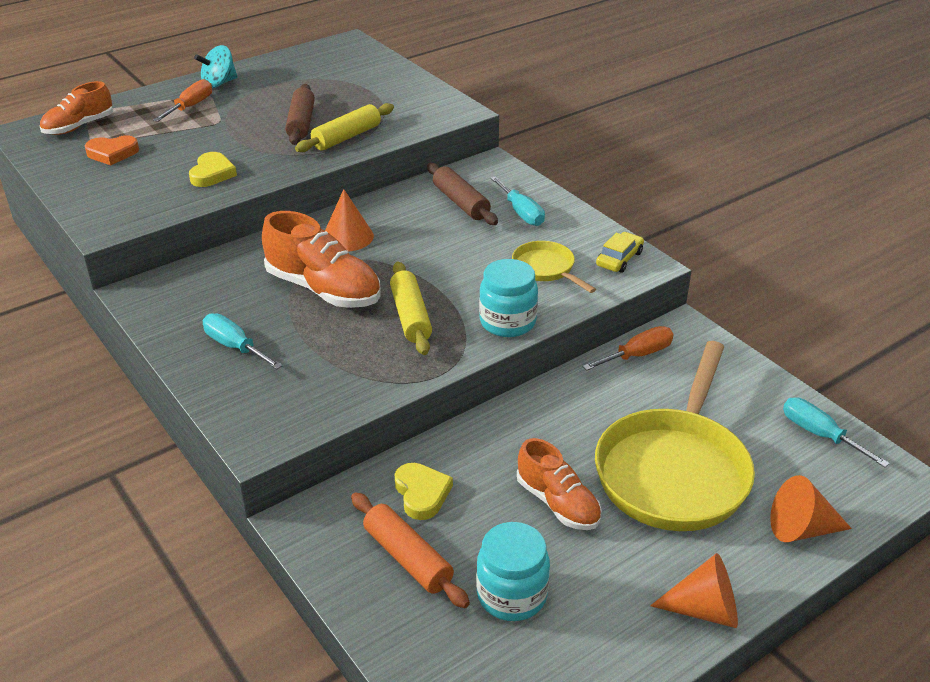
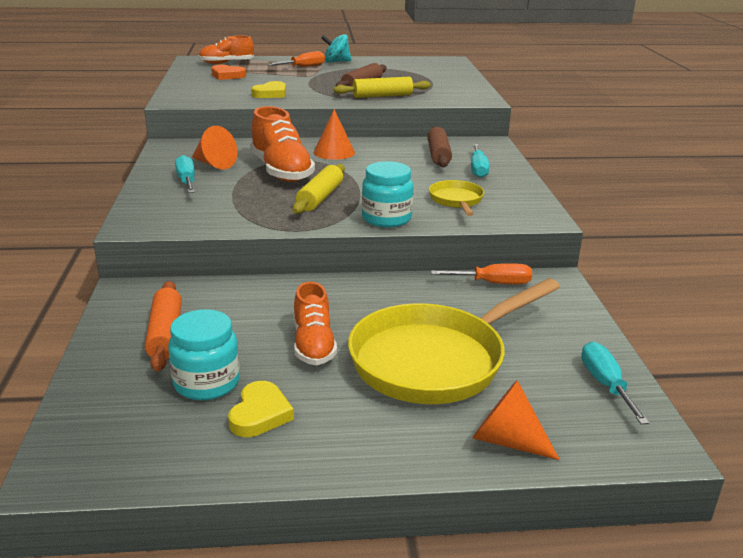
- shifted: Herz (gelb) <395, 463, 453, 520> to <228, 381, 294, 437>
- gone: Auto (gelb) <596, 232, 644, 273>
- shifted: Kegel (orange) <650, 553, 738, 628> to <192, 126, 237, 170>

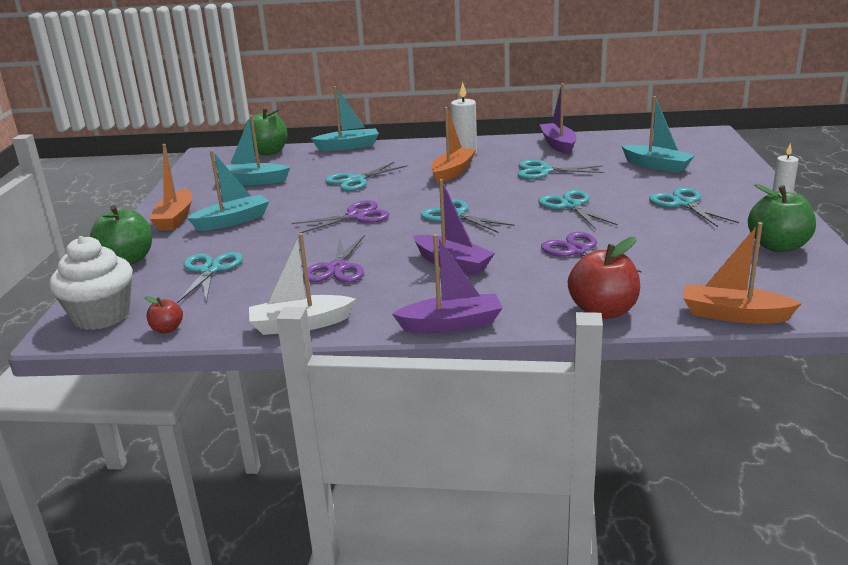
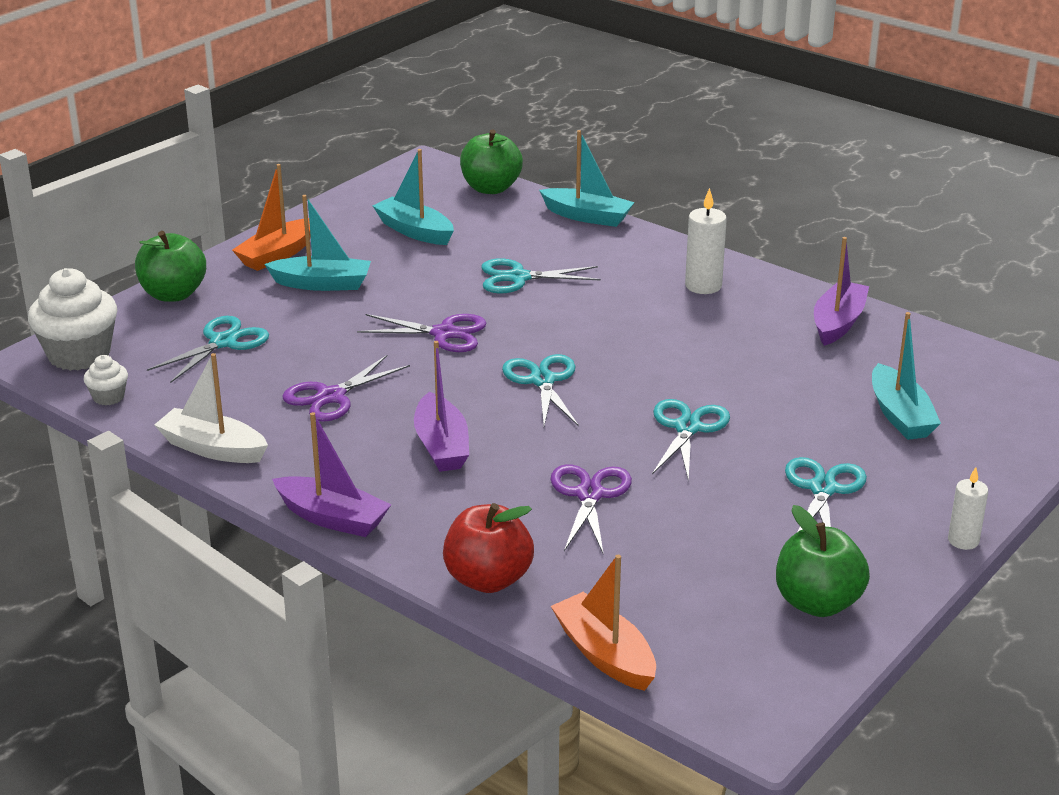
- swapped: Apfel (rot) <145, 296, 183, 333> to Muffin (weiß) <84, 355, 128, 405>
- gone: Boot (orange) <431, 107, 476, 183>
- gone: Schere (türkis) <518, 160, 604, 179>

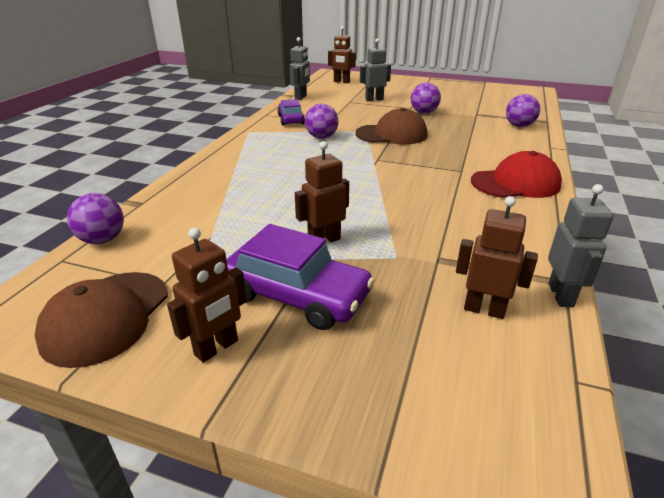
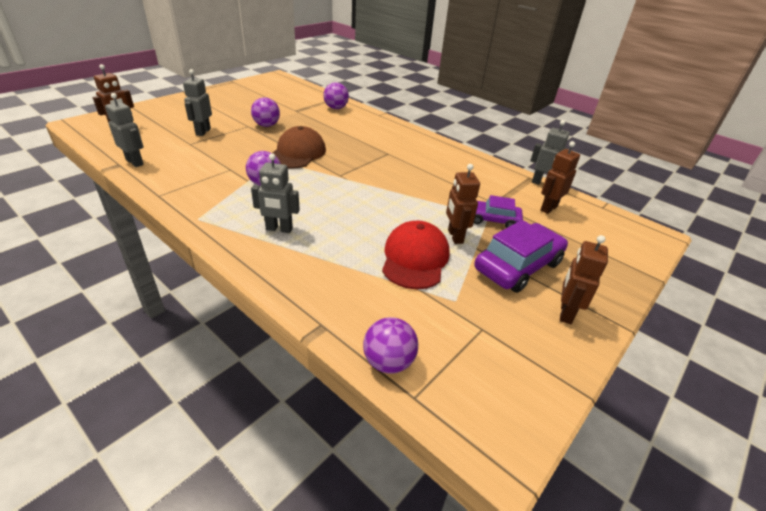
- gone: Kappe (braun) <35, 272, 168, 368>
- rotated: Roboter (braun) <167, 228, 247, 363> = <560, 235, 608, 324> 135 degrees counterclockwise
- shifted: Auto (lila) <277, 99, 305, 126> to <474, 195, 523, 228>
- shifted: Kappe (rot) <471, 151, 562, 198> to <382, 221, 449, 289>
- new: Roboter (grau) <251, 153, 300, 233>

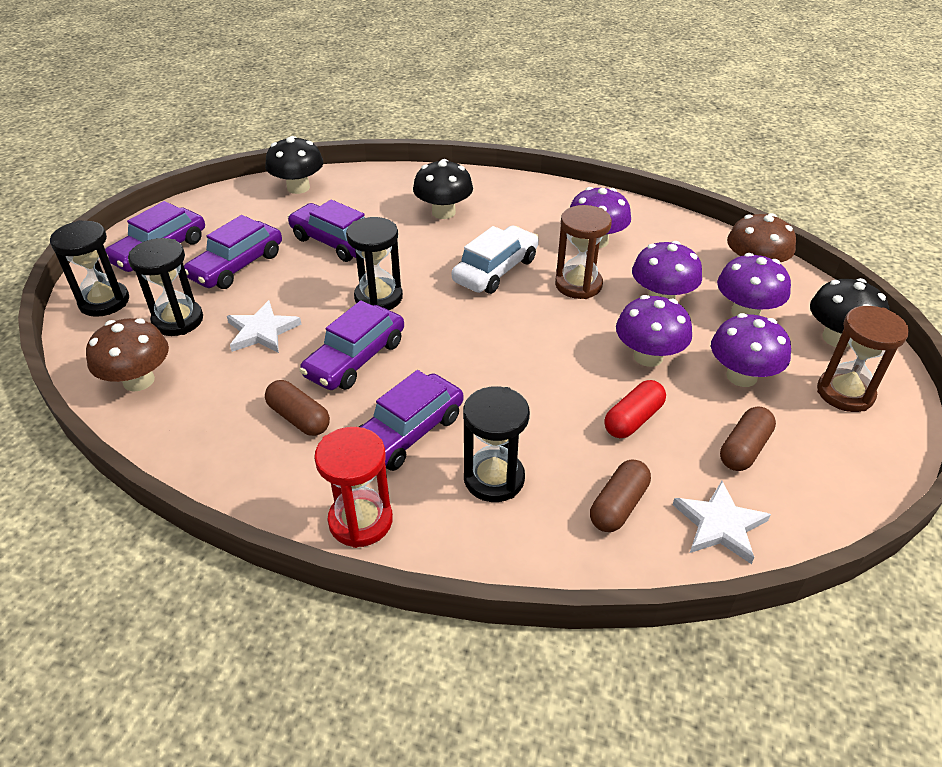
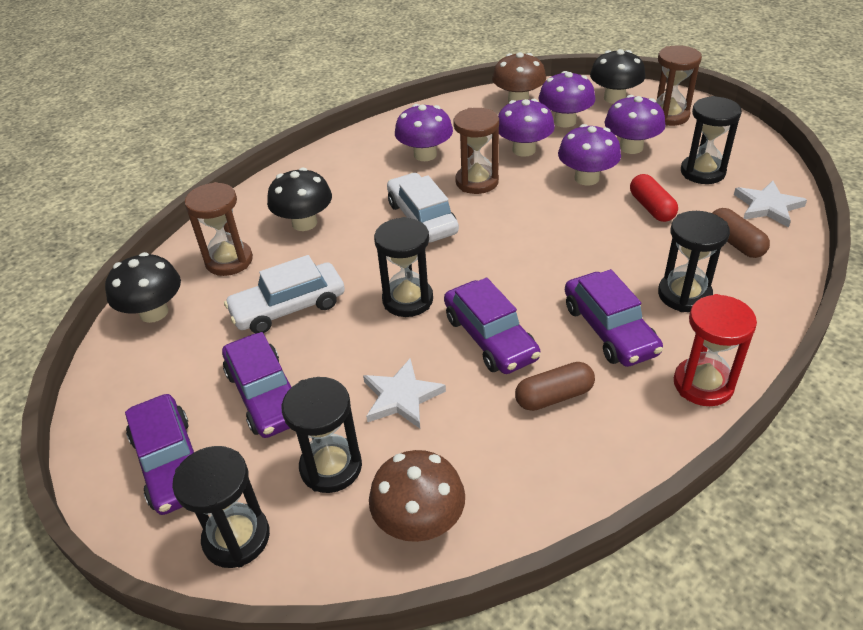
- repainted: Auto (lila) <287, 199, 365, 262> to Auto (weiß) <224, 255, 345, 333>
- swapped: Kapsel (braun) <720, 406, 776, 471> to Sanduhr (schwarz) <681, 96, 742, 184>
- new: Sanduhr (braun) <184, 182, 253, 276>

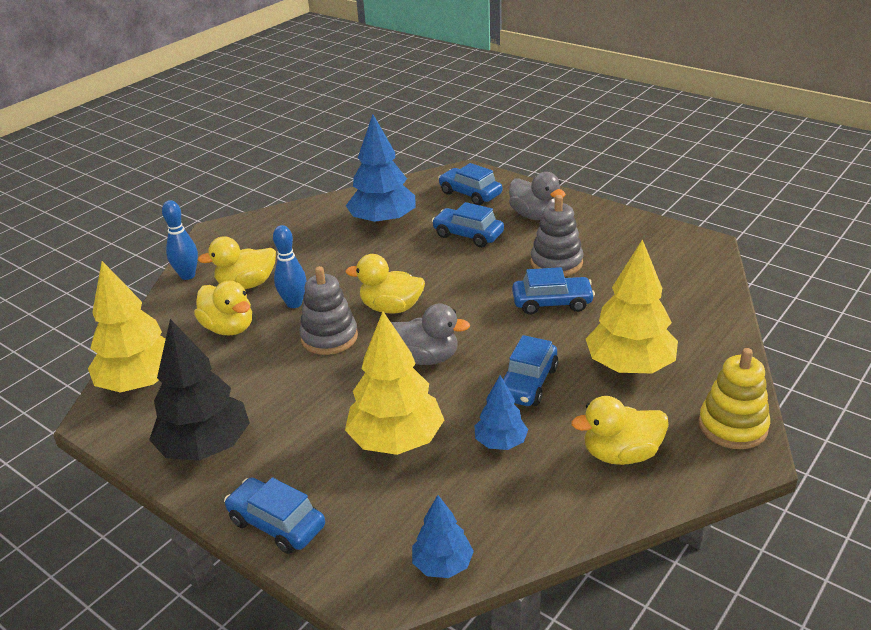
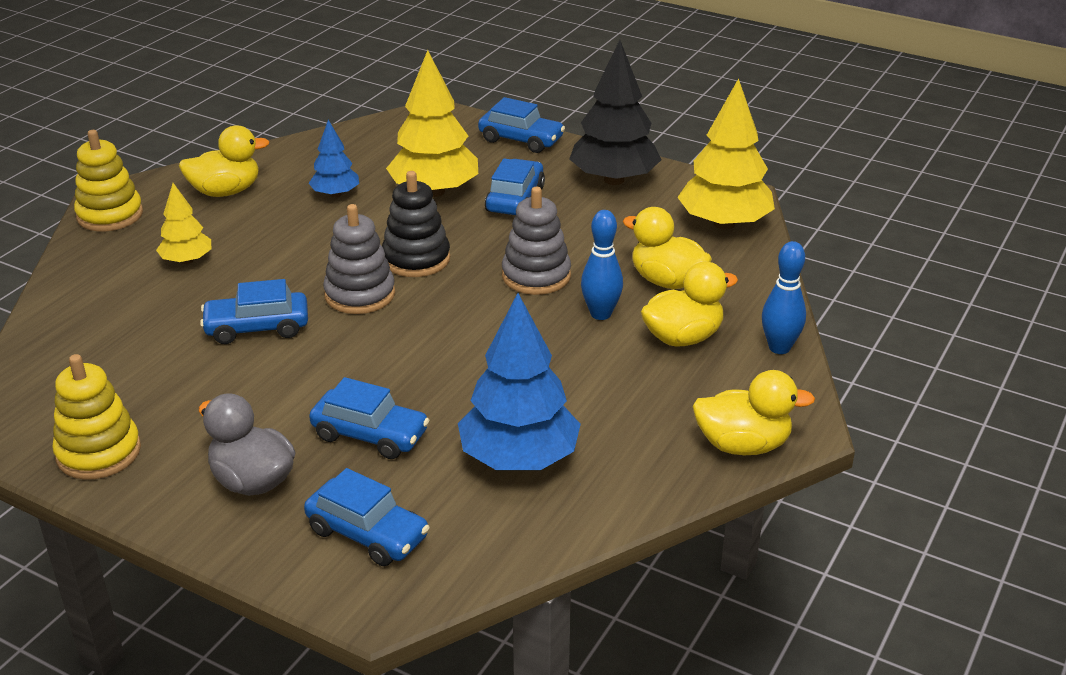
- shifted: Ente (gelb) <345, 254, 425, 313> to <693, 370, 815, 455>
- swapped: Ente (grau) <391, 304, 470, 365> to Stapelspielzeug (schwarz) <382, 171, 450, 277>
- gone: Baum (blau) <412, 495, 474, 578>
- shifted: Auto (blau) <503, 335, 559, 406> to <485, 158, 545, 215>
- shifted: Stapelspielzeug (grau) <530, 195, 583, 276> to <323, 204, 395, 314>
- scaled: Baum (gelb) <586, 239, 678, 373> = <156, 183, 211, 264> x0.55
- new: Stapelspielzeug (gelb) <52, 354, 141, 480>

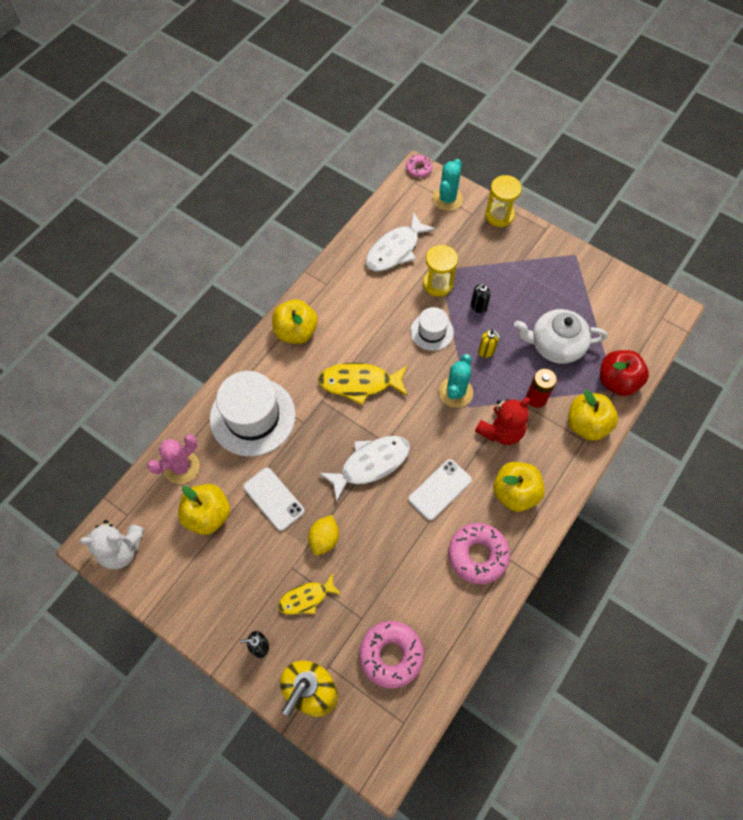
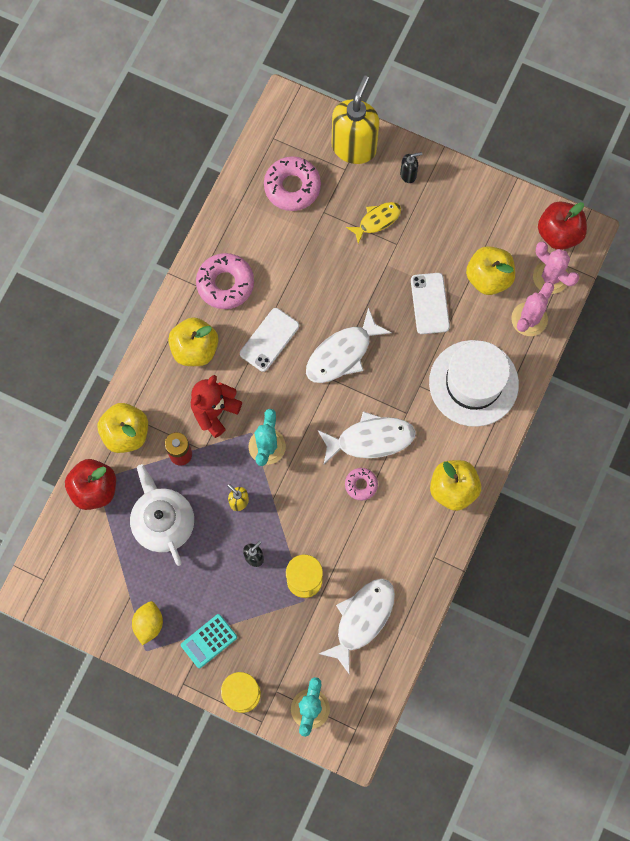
- swapped: Teddybär (weiß) <80, 520, 144, 569> to Apfel (rot) <538, 201, 587, 250>
- rotated: Handy (weiß) <243, 468, 305, 531> = <411, 273, 450, 334> 45 degrees clockwise
- shifted: Zitrone (gelb) <308, 515, 339, 555> to <132, 601, 163, 645>
- repainted: Fisch (gelb) <318, 363, 408, 405> to Fisch (weiß) <318, 411, 416, 464>
- shifted: Donut (rosa) <406, 155, 432, 177> to <345, 468, 378, 501>
- gone: Hut (weiß) <410, 307, 454, 351>
- rotated: Teekanne (weiß) <514, 309, 608, 364> = <130, 464, 194, 566> 105 degrees counterclockwise
- new: Taschenrechner (türkis) <181, 614, 237, 668>
- new: Kaktus (rosa) <533, 241, 579, 294>

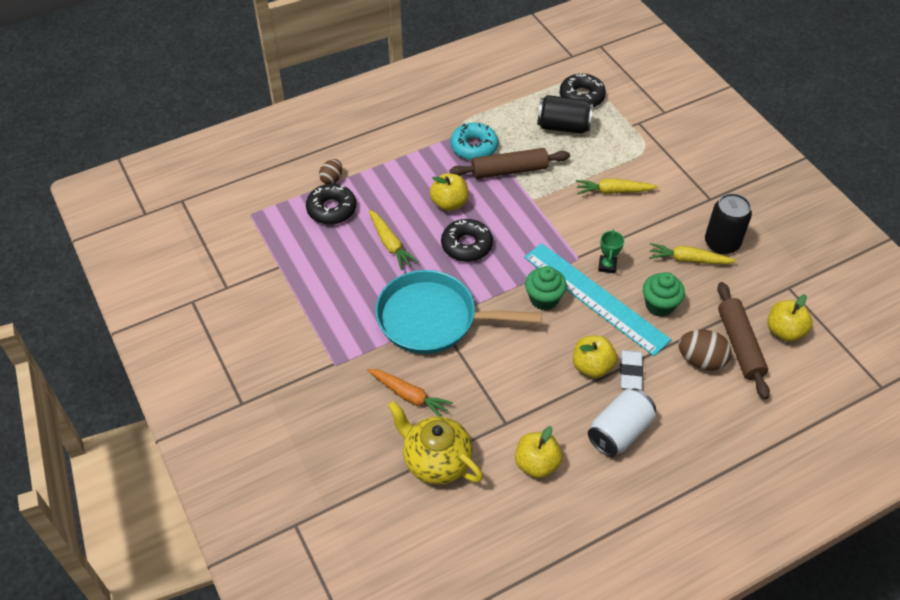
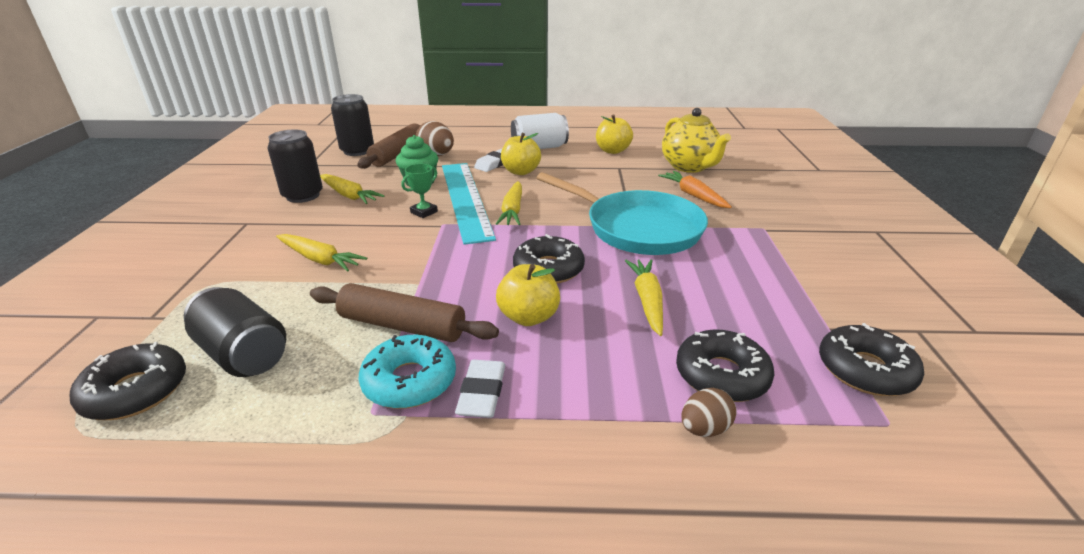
- swapped: Muffin (grün) <525, 266, 567, 310> to Karotte (gelb) <496, 181, 522, 225>
- swapped: Apfel (gelb) <768, 294, 812, 342> to Dose (schwarz) <331, 94, 374, 156>
- new: Radiergummi (weiß) <455, 360, 505, 418>
- new: Donut (schwarz) <819, 323, 924, 396>

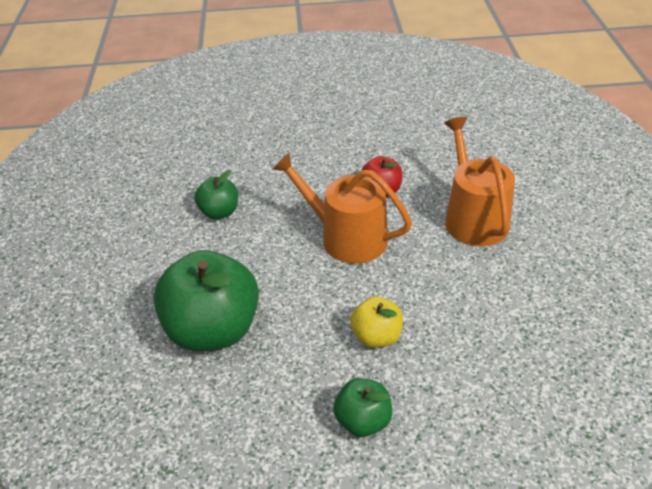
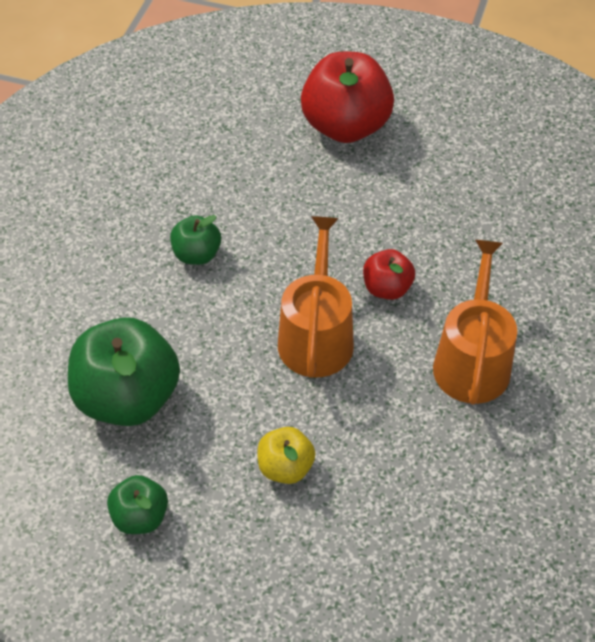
- rotated: Gießkanne (orange) <273, 153, 412, 264> = <278, 216, 354, 378> 45 degrees clockwise
- shifted: Apfel (grün) <333, 379, 393, 437> to <107, 475, 168, 534>
- new: Apfel (rot) <301, 51, 394, 143>

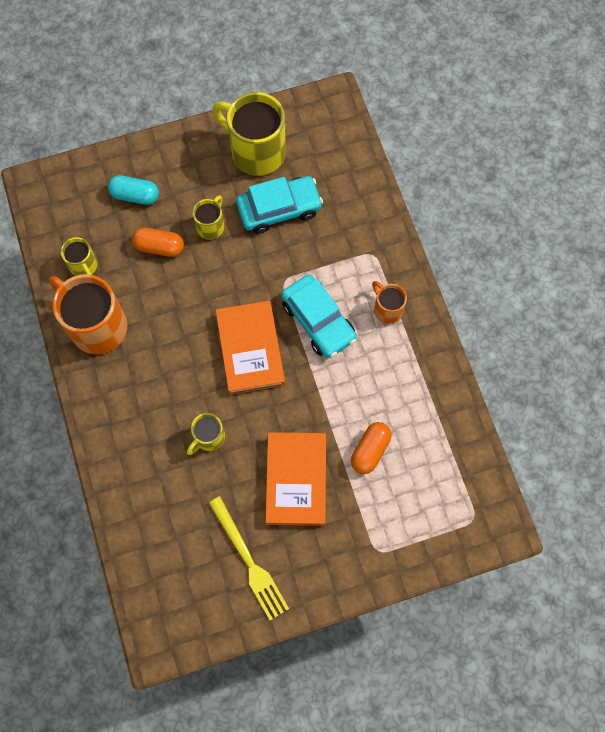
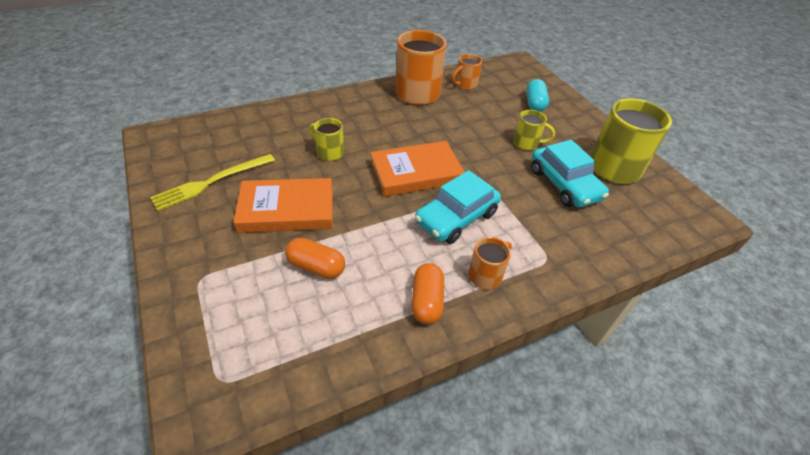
- repainted: Tasse (gelb) <61, 237, 98, 276> to Tasse (orange) <452, 54, 482, 90>
- shifted: Kapsel (orange) <132, 227, 184, 257> to <412, 263, 444, 324>

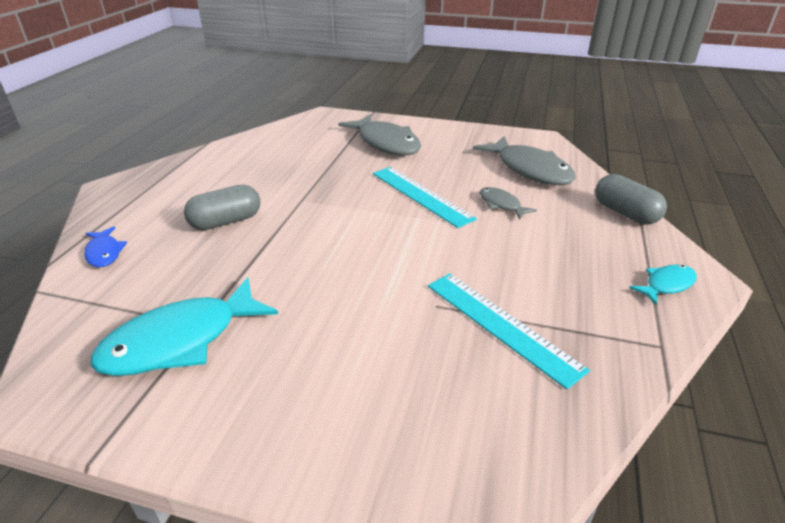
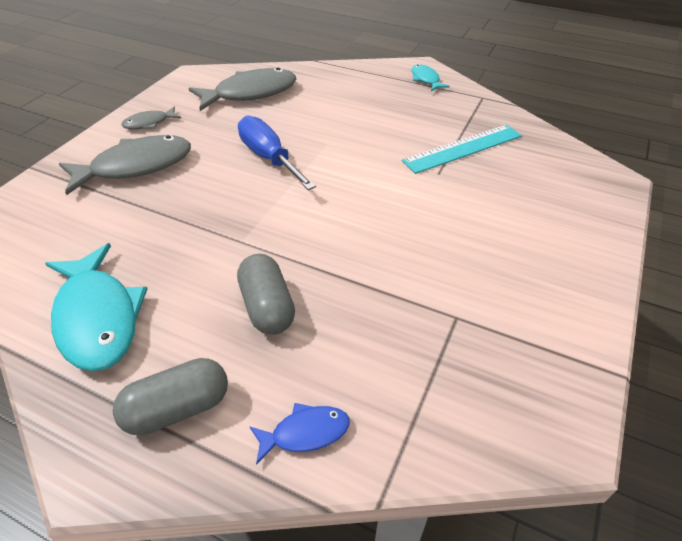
- shifted: Fisch (türkis) <91, 277, 278, 376> to <45, 243, 147, 371>
- swapped: Lineal (türkis) <373, 167, 477, 228> to Schraubenzieher (blau) <238, 116, 316, 190>
- shifted: Fisch (grau) <480, 187, 537, 220> to <121, 107, 181, 129>
- shifted: Kapsel (grau) <595, 174, 667, 224> to <113, 358, 228, 435>

